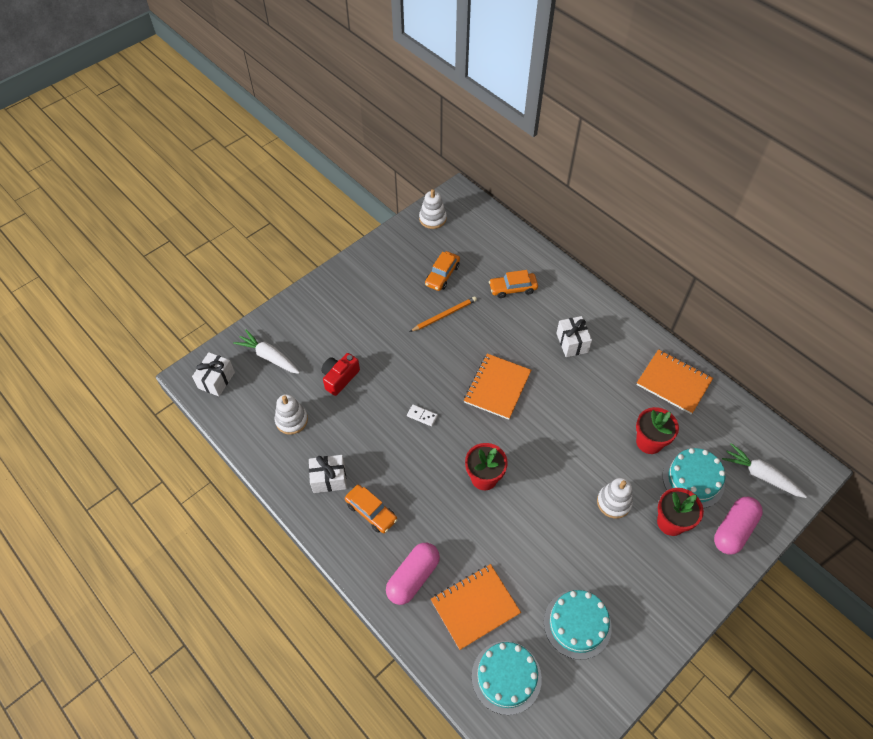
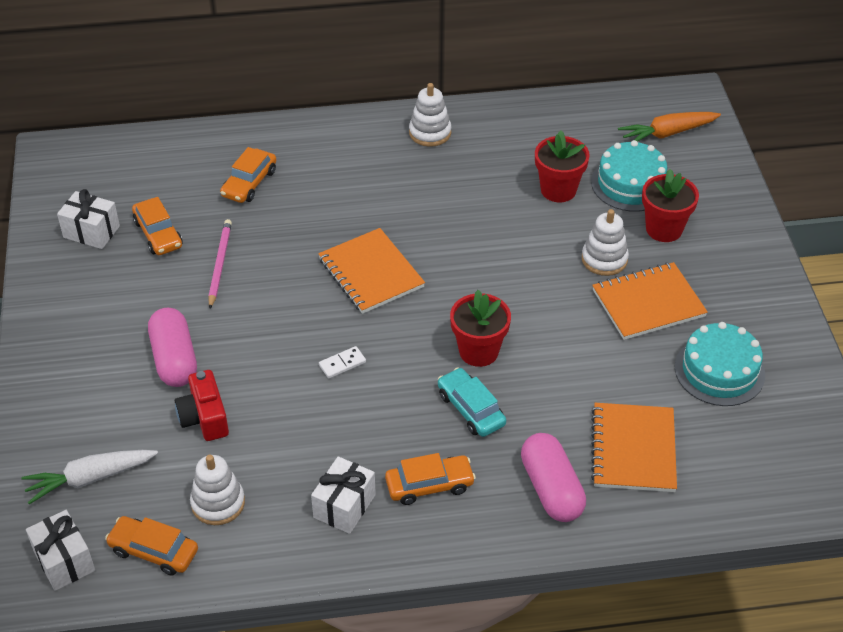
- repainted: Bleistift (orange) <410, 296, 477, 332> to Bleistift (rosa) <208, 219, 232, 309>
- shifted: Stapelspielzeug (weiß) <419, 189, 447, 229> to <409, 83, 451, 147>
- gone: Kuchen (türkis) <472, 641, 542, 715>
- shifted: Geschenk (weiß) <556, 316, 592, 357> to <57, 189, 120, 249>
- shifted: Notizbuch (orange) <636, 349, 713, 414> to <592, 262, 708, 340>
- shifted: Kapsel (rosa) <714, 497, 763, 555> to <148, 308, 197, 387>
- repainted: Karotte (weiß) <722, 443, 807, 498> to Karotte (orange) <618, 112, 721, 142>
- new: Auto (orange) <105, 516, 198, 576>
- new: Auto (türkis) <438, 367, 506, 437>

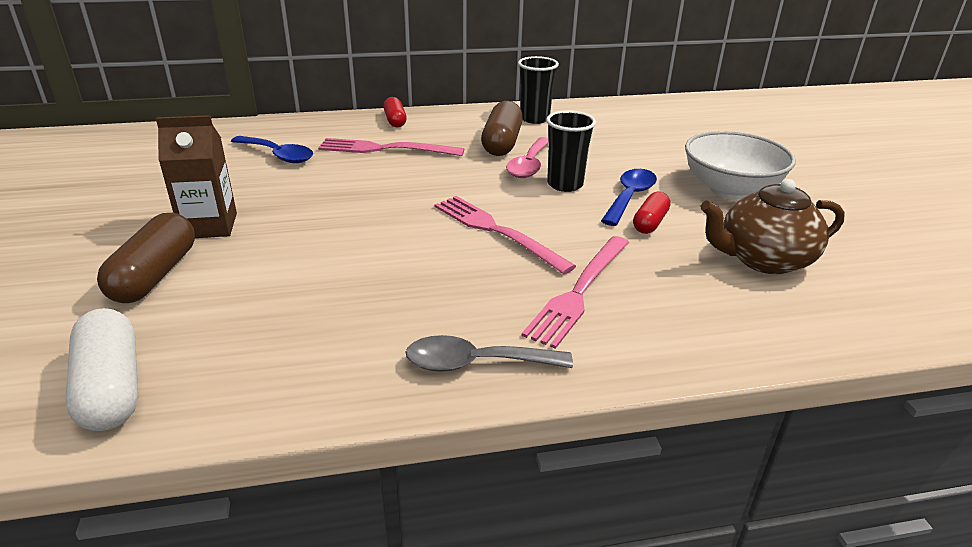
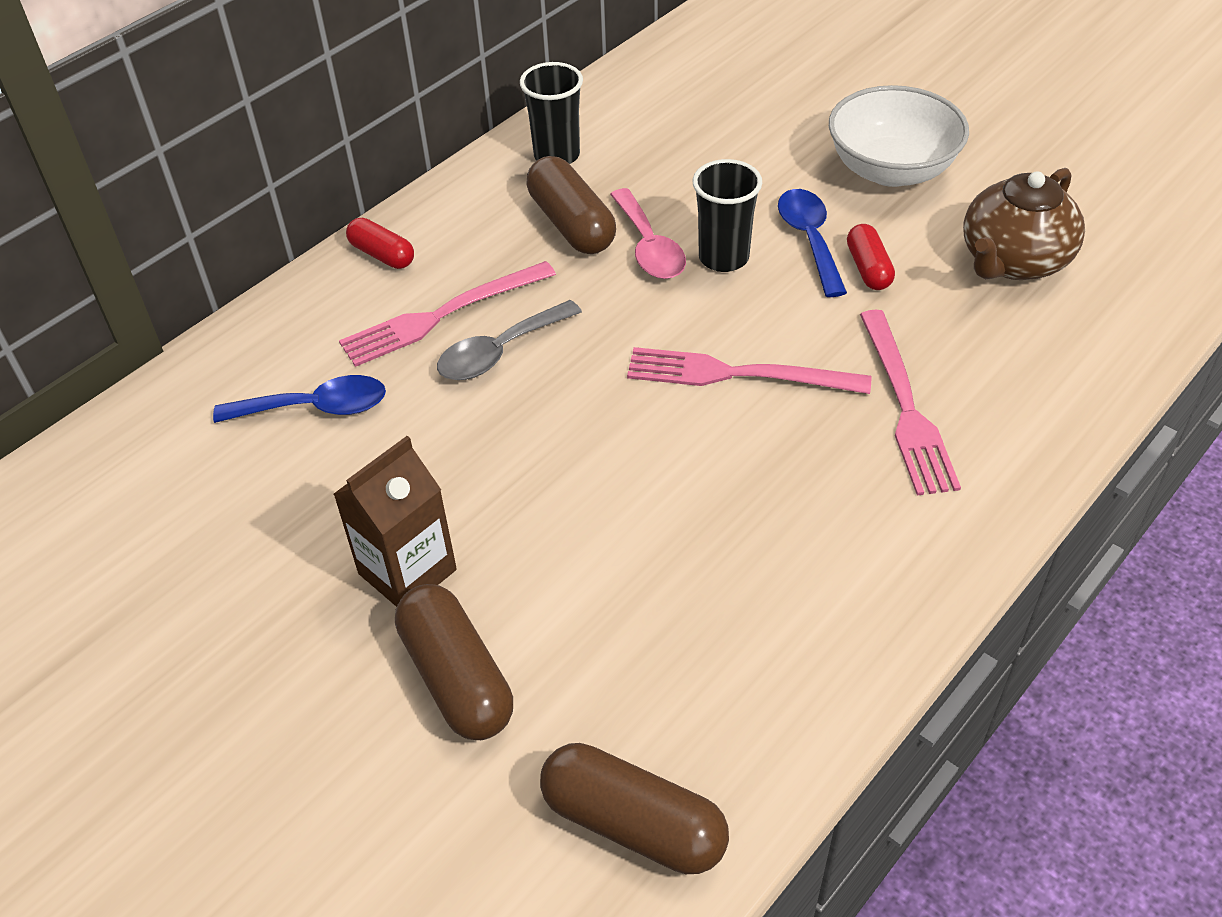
- repainted: Kapsel (weiß) <66, 308, 138, 431> to Kapsel (braun) <540, 743, 729, 874>
- shifted: Löffel (grau) <405, 335, 573, 372> to <437, 300, 582, 380>

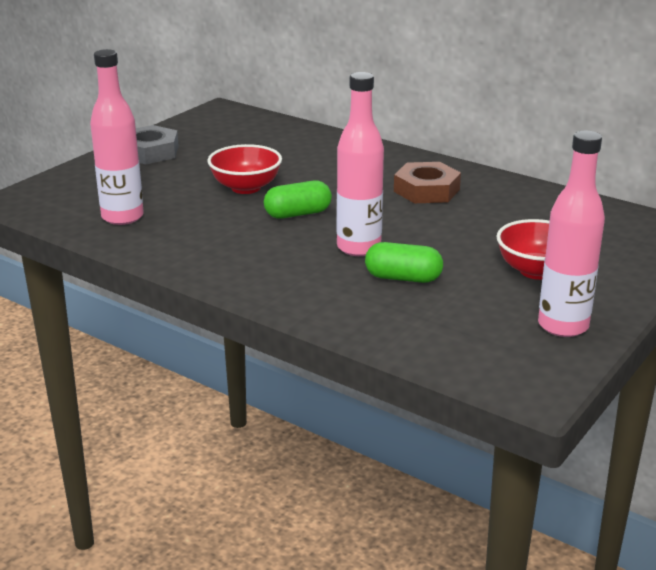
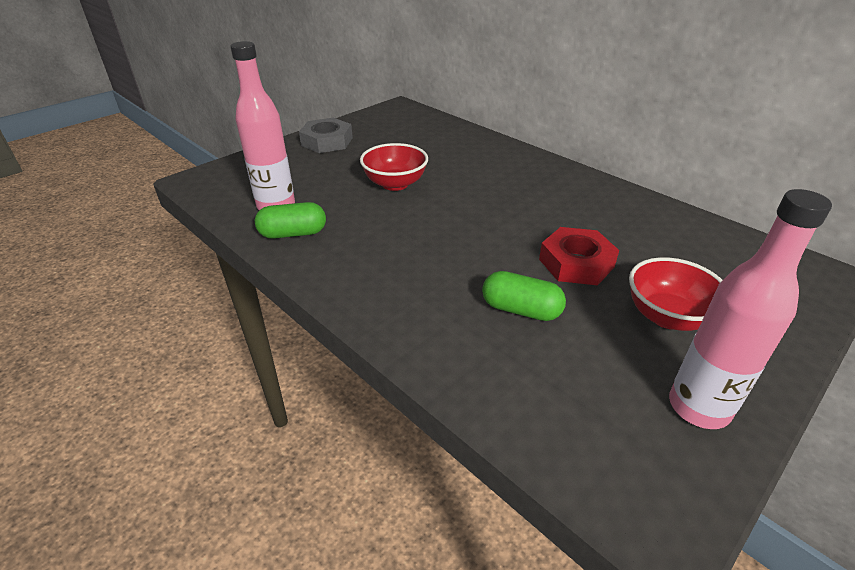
- shifted: Kapsel (grün) <264, 180, 332, 219> to <255, 202, 326, 239>
- gone: Flasche (rosa) <336, 72, 384, 256>
- gone: Sechskantmutter (braun) <394, 162, 461, 203>
- new: Sechskantmutter (rot) <539, 227, 619, 285>

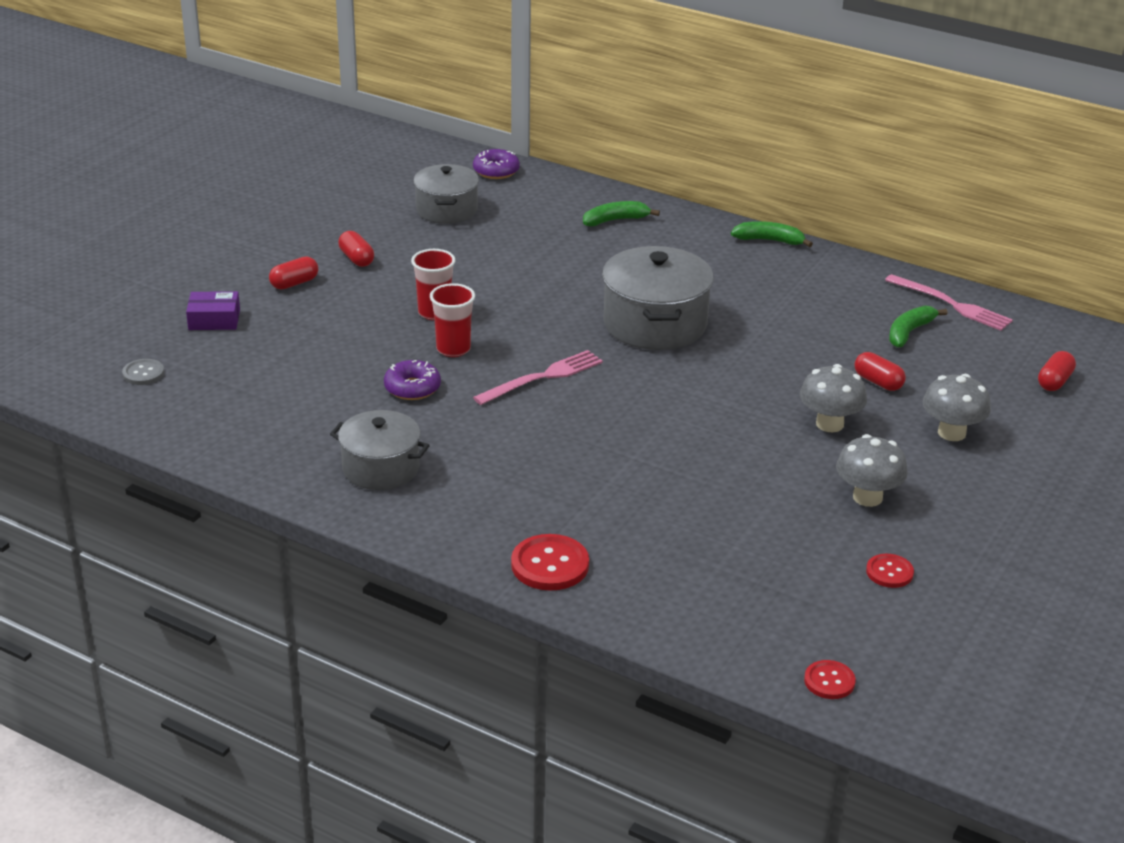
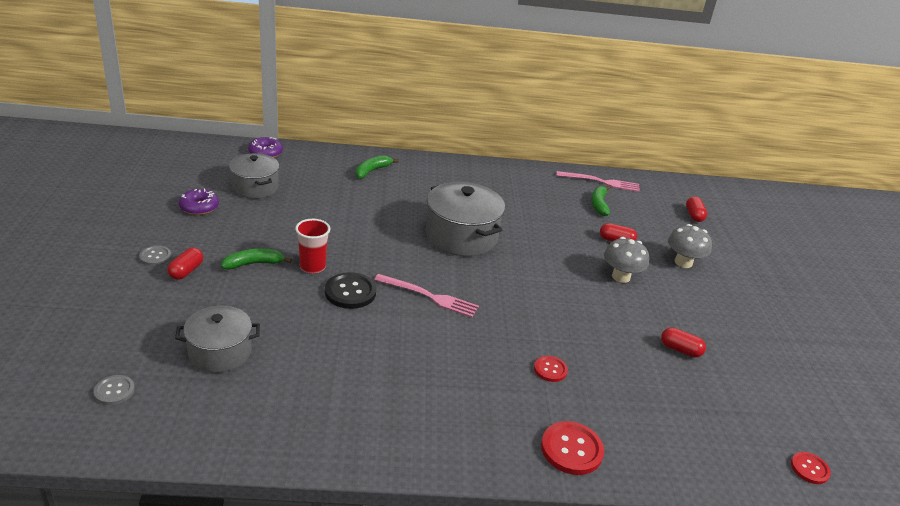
- gone: Schachtel (lila) <186, 291, 240, 330>
- shifted: Kochtopf (grau) <330, 410, 430, 490> to <175, 306, 260, 373>
- shifted: Kapsel (rot) <338, 231, 374, 267> to <661, 327, 706, 357>
- shifted: Donut (lila) <384, 360, 441, 400> to <179, 188, 219, 215>
- swapped: Becher (rot) <430, 283, 475, 357> to Knopf (schwarz) <325, 272, 376, 309>
- rotated: Gabel (rosa) <473, 350, 603, 405> = <374, 274, 479, 317> 90 degrees clockwise
- shifted: Banane (grün) <731, 221, 813, 247> to <221, 249, 292, 270>
- gone: Pilz (grau) <836, 434, 908, 507>
- shifted: Knopf (rot) <866, 554, 914, 588> to <534, 356, 568, 382>
- new: Knopf (grau) <139, 245, 172, 266>

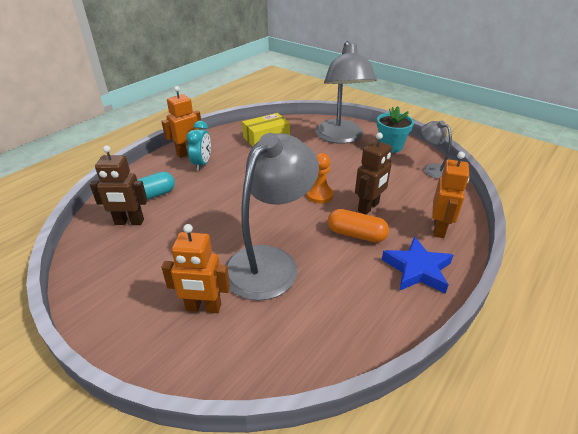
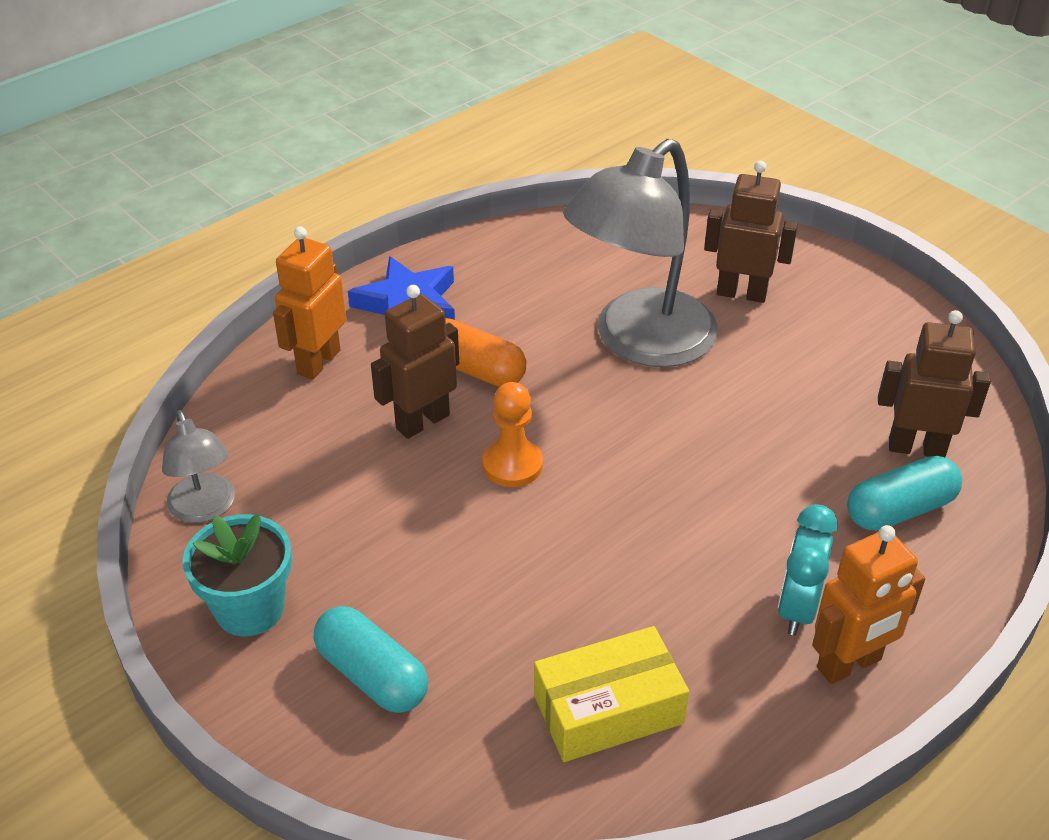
- repainted: Roboter (orange) <162, 224, 230, 313> to Roboter (braun) <704, 161, 798, 303>
- swapped: Lampe (grau) <315, 41, 377, 144> to Kapsel (türkis) <314, 606, 428, 713>

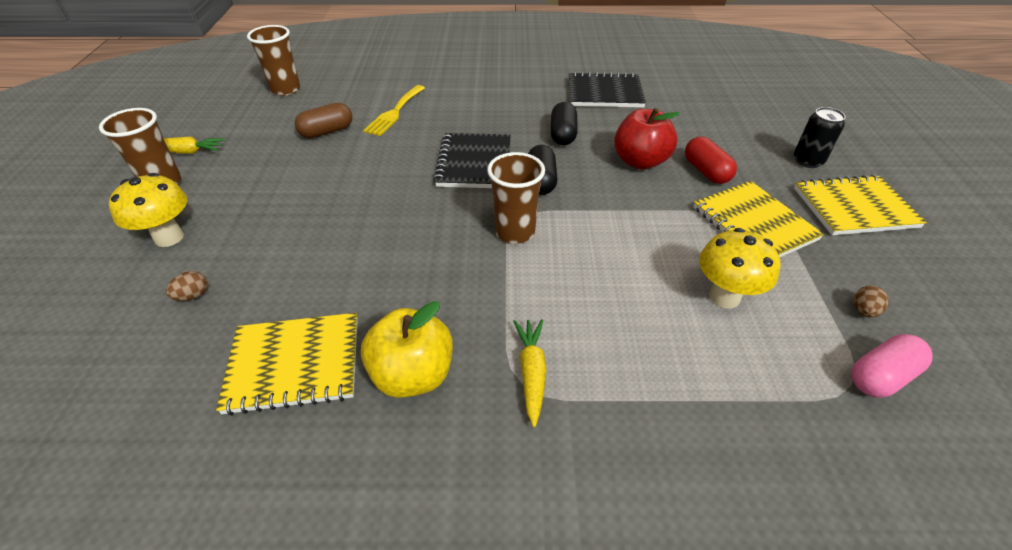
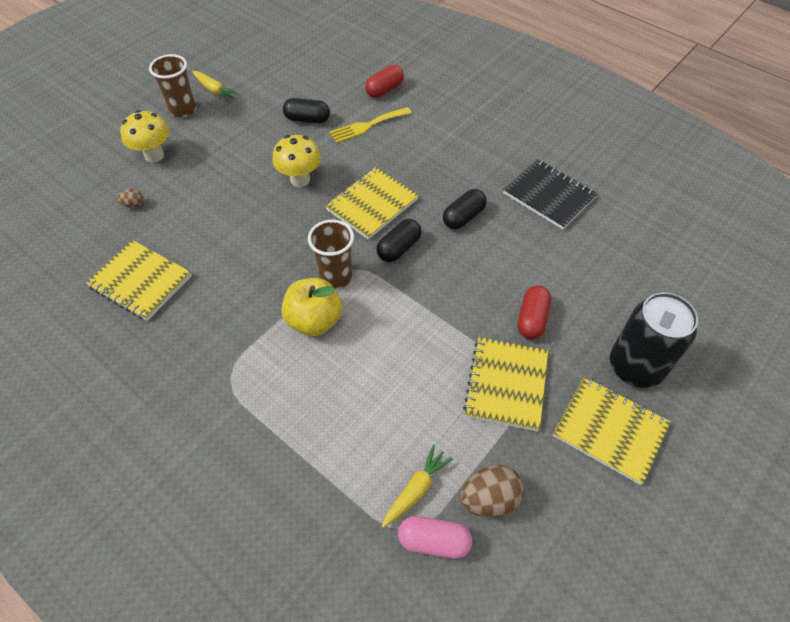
- gone: Becher (braun) <247, 25, 300, 96>
- repainted: Kapsel (braun) <295, 103, 352, 138> to Kapsel (schwarz) <283, 98, 330, 123>
- shifted: Apfel (gelb) <361, 301, 453, 398> to <281, 278, 342, 336>
- repainted: Notizbuch (schwarz) <433, 133, 511, 188> to Notizbuch (gelb) <325, 167, 419, 240>
- shifted: Karotte (gelb) <513, 319, 546, 427> to <382, 445, 453, 528>
- gone: Apfel (rot) <614, 108, 680, 170>
- shifted: Pilz (gelb) <699, 228, 780, 308> to <272, 135, 321, 187>
- scaled: Dose (schwarz) <794, 107, 846, 168> = <610, 292, 698, 388> x1.77
- scaled: Ei (braun) <854, 285, 889, 318> = <460, 465, 524, 518> x1.93
- new: Kapsel (rot) <365, 65, 404, 98>

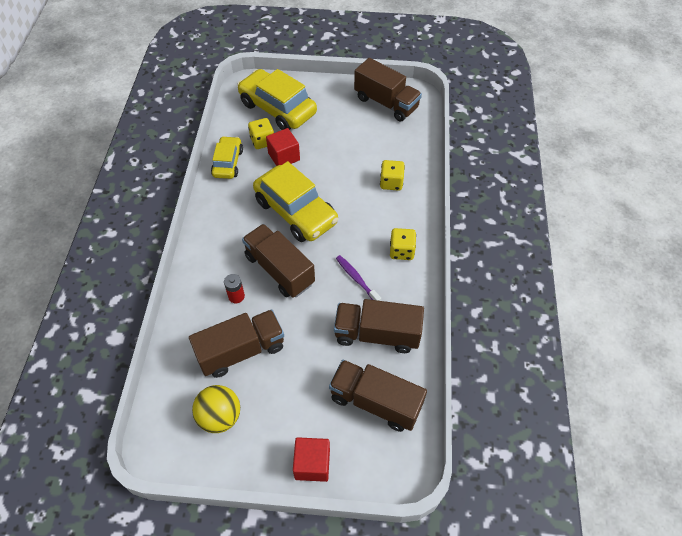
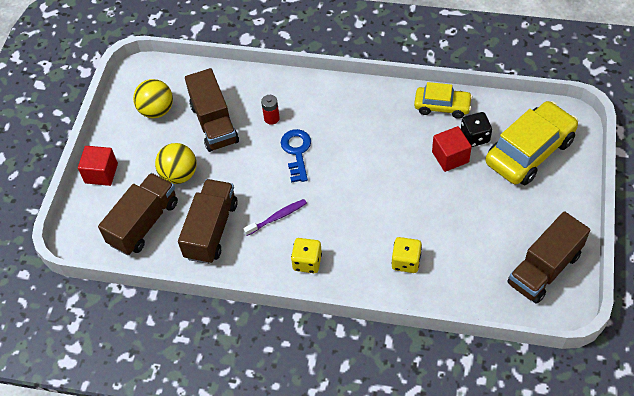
- swapped: Lastwagen (braun) <242, 224, 315, 298> to Schlüssel (blau) <281, 129, 311, 183>
- repainted: Spielwürfel (gelb) <248, 118, 274, 149> to Spielwürfel (schwarz) <461, 112, 492, 147>
- gone: Auto (gelb) <253, 161, 339, 242>
- new: Ball (gelb) <155, 143, 197, 184>

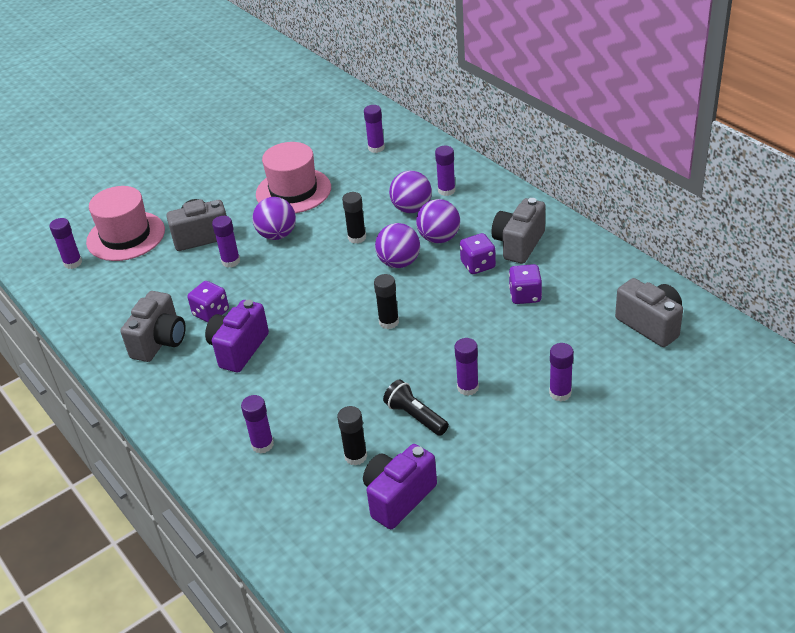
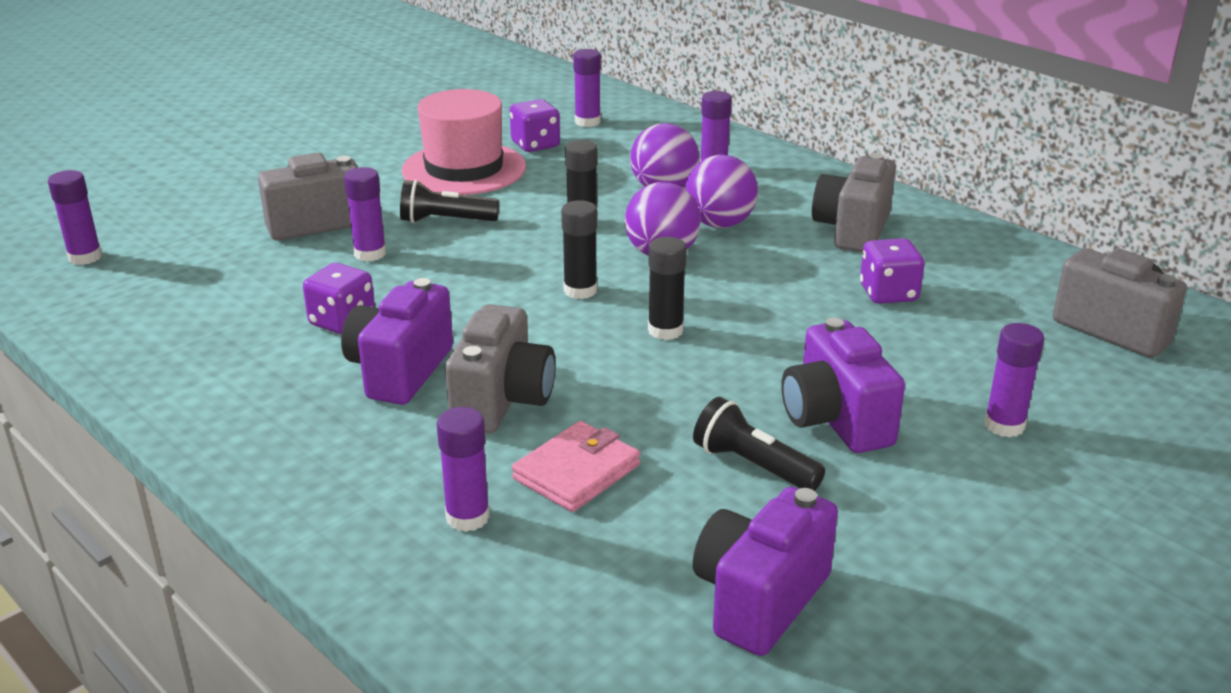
- gone: Hut (rosa) <86, 186, 165, 261>
- shifted: Kamera (grau) <121, 291, 186, 362> to <445, 304, 556, 433>
- swapped: Ball (lila) <252, 197, 296, 240> to Taschenlampe (schwarz) <400, 180, 500, 223>
- shifted: Klebestift (schwarz) <337, 406, 367, 466> to <561, 200, 597, 299>
- swapped: Klebestift (lila) <455, 338, 479, 396> to Kamera (lila) <781, 318, 905, 453>
- shifted: Spielwürfel (lila) <460, 233, 496, 274> to <510, 99, 560, 152>
- new: Geldbörse (rosa) <512, 421, 640, 512>

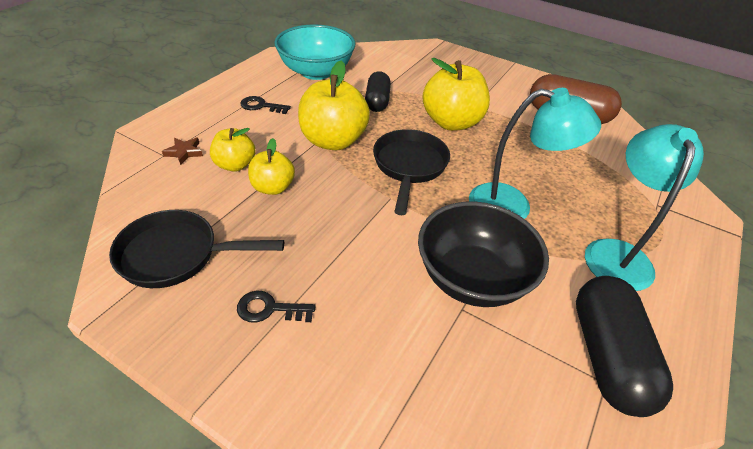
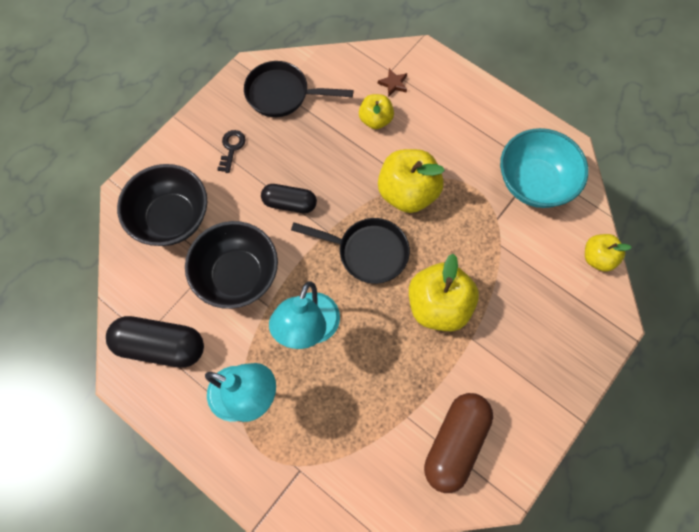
- rotated: Pfanne (schwarz) <109, 210, 284, 288> = <244, 61, 353, 117> 90 degrees counterclockwise
- gone: Schlüssel (schwarz) <240, 96, 291, 114>
- shifted: Apfel (gelb) <248, 138, 295, 195> to <585, 234, 632, 272>
- shifted: Kapsel (schwarz) <365, 71, 391, 112> to <261, 184, 317, 213>
- new: Schüssel (schwarz) <117, 164, 207, 246>

